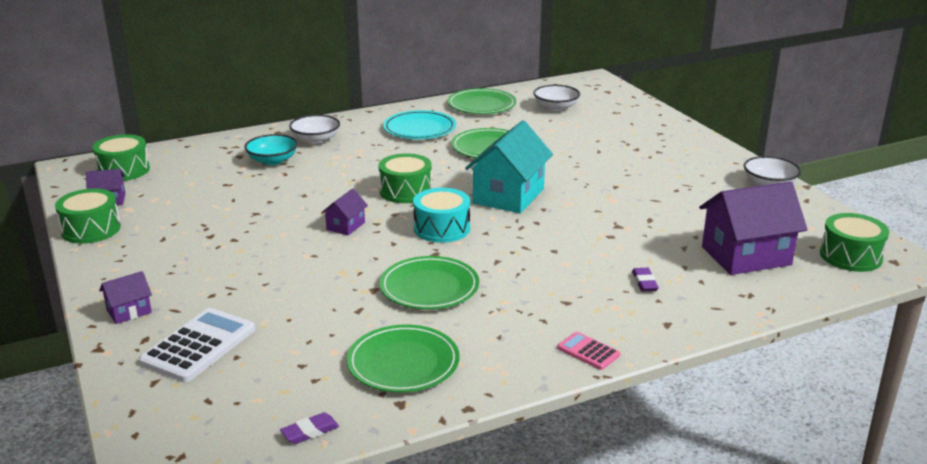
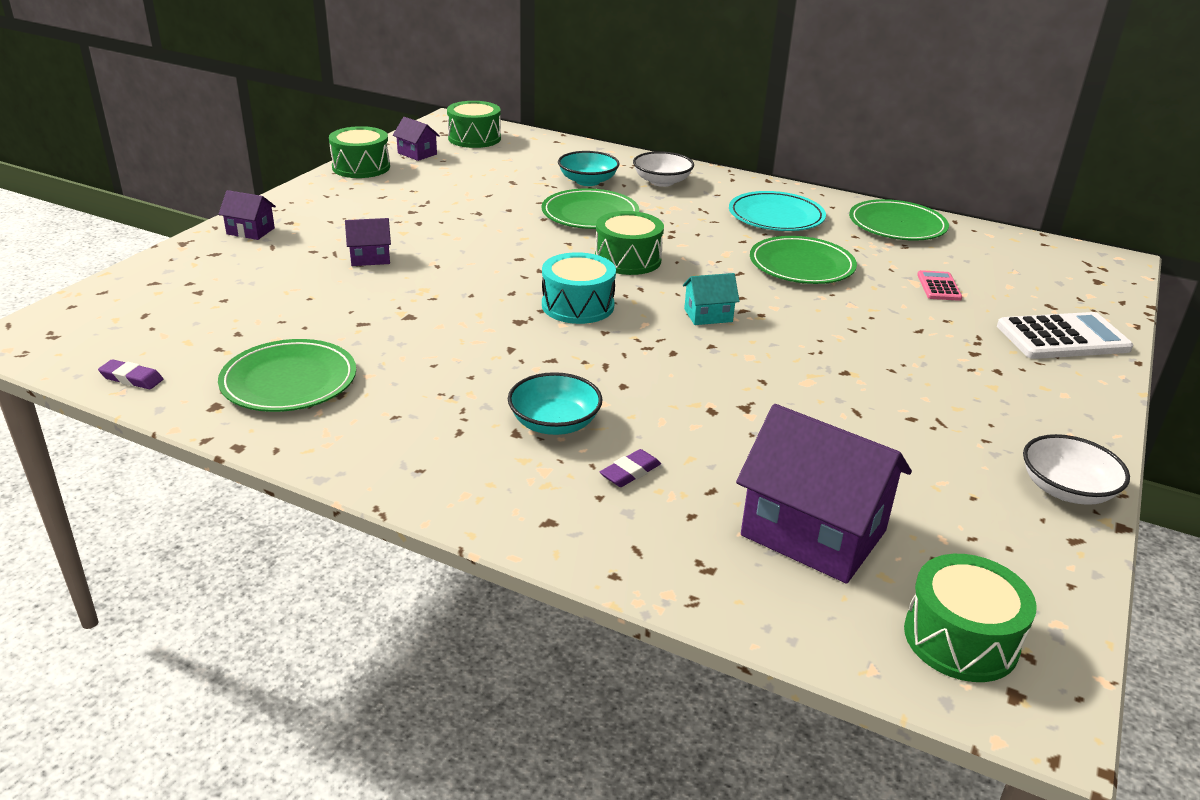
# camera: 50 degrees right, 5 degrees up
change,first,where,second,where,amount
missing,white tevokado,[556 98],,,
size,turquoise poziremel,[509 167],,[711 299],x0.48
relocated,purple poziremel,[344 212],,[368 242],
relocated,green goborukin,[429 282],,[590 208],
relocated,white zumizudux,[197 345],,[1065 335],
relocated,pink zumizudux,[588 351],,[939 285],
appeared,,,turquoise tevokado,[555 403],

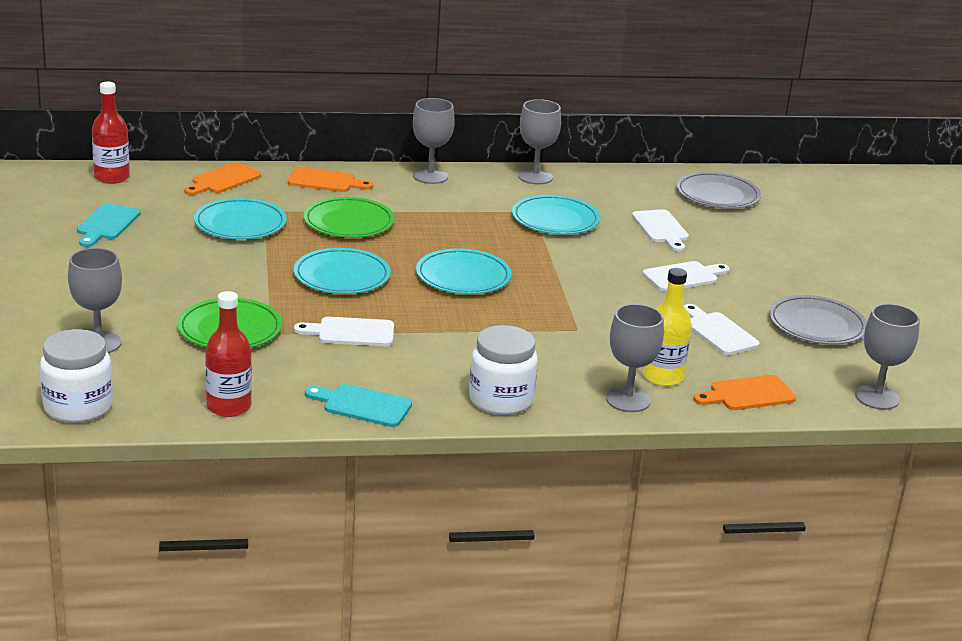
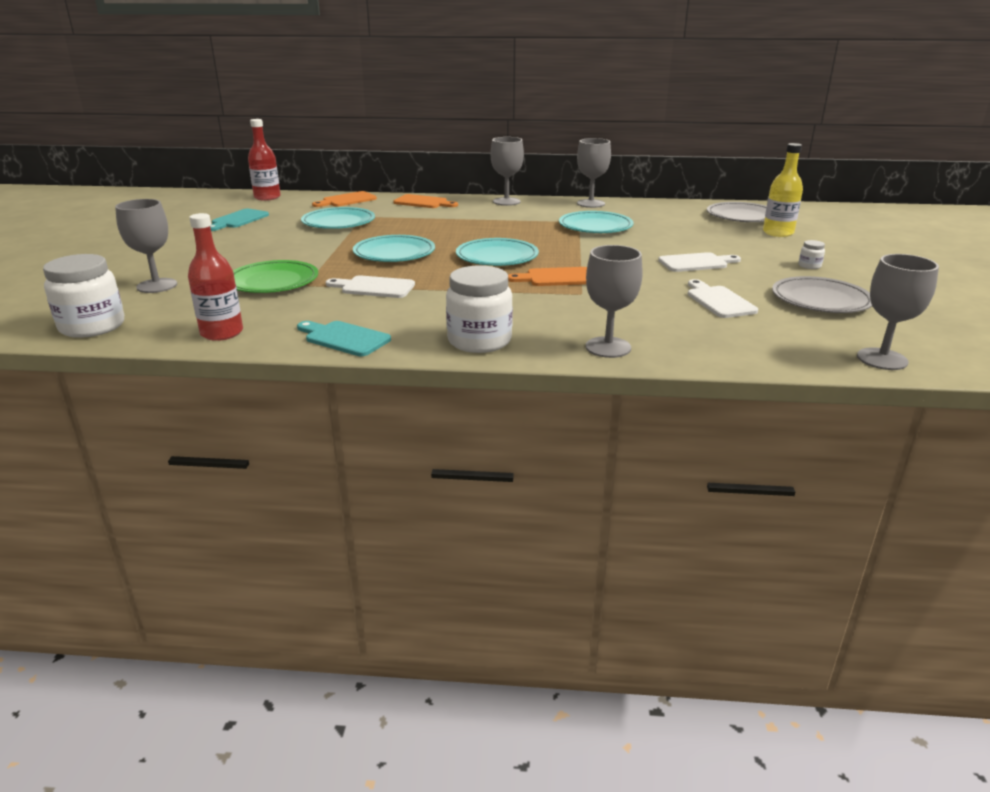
# camera: 15 degrees right, 0 degrees up
change,first,where,second,where,amount
missing,green goborukin,[349 217],,,
missing,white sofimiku,[660 230],,,
relocated,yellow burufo,[667 327],,[783 190],
relocated,orange sofimiku,[744 392],,[547 276],
appeared,,,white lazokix,[812 254],

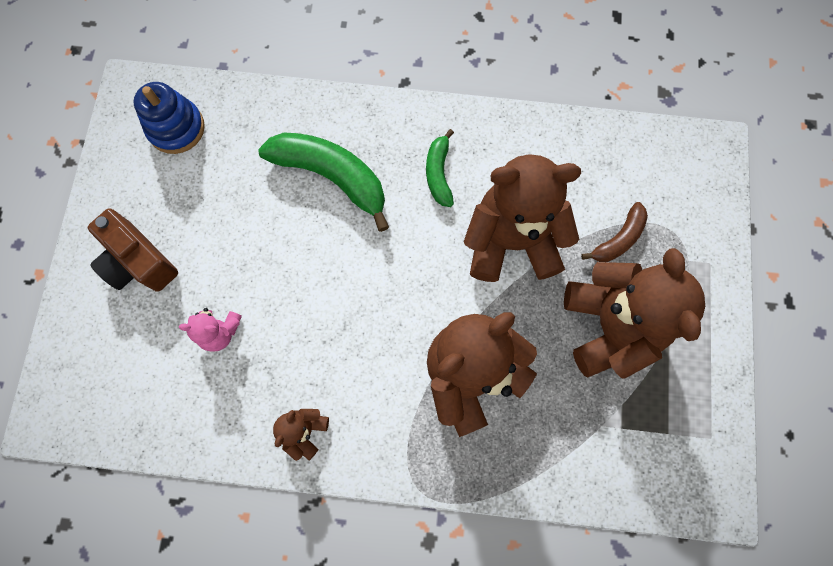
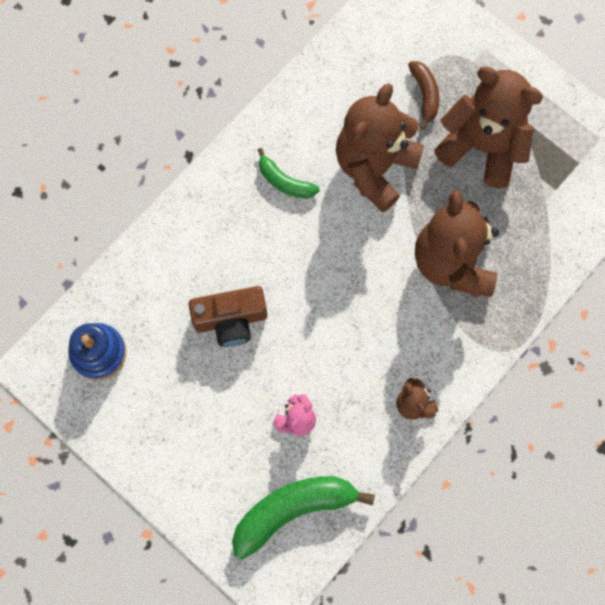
# camera: 55 degrees left, 0 degrees up
change,first,where,second,where,amount
relocated,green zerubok,[323 182],,[303 518],
relocated,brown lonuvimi,[133 250],,[227 316],

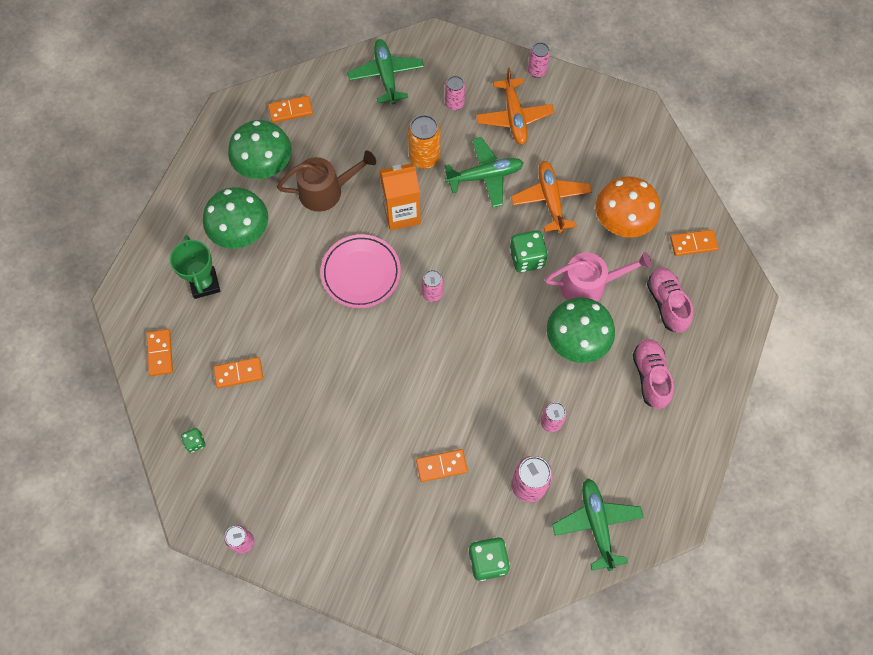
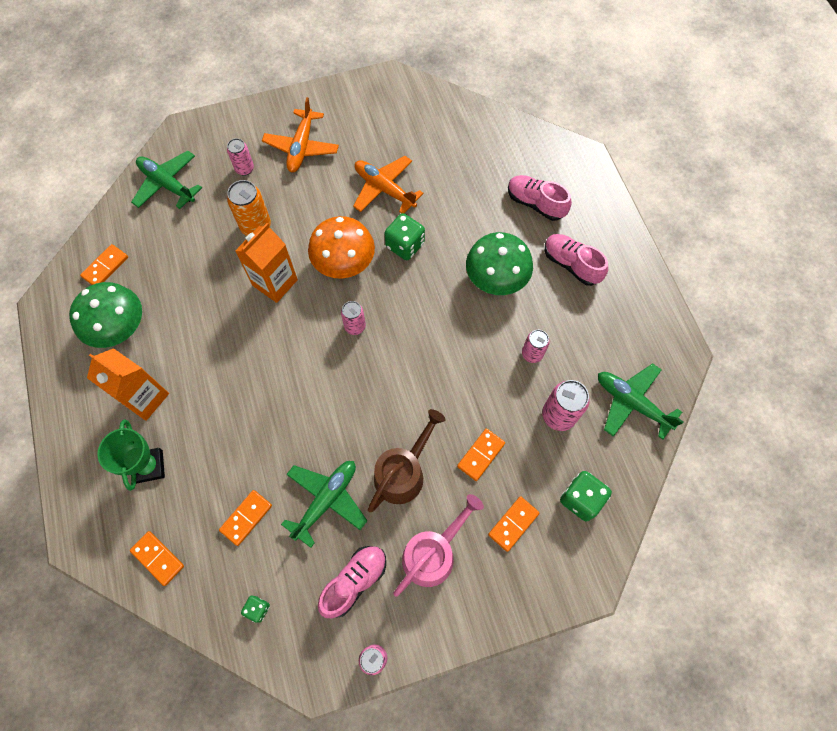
# camera: 40 degrees left, 0 degrees up
change,first,where,second,where,amount
missing,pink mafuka,[539 60],,,
spun,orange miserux,[515 106],,[300 135],60 degrees clockwise
relocated,green miserux,[484 172],,[324 504],
relocated,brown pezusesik,[326 181],,[407 460],
relocated,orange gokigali,[628 207],,[341 247],
exchanged,green gokigali,[235 218],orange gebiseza,[128 384],
relocated,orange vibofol,[694 243],,[513 524],
missing,pink goborukin,[361 271],,,
spun,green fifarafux,[195 267],,[131 455],45 degrees clockwise
relocated,pink pezusesik,[598 277],,[438 545],
appeared,,,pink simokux,[352 582],

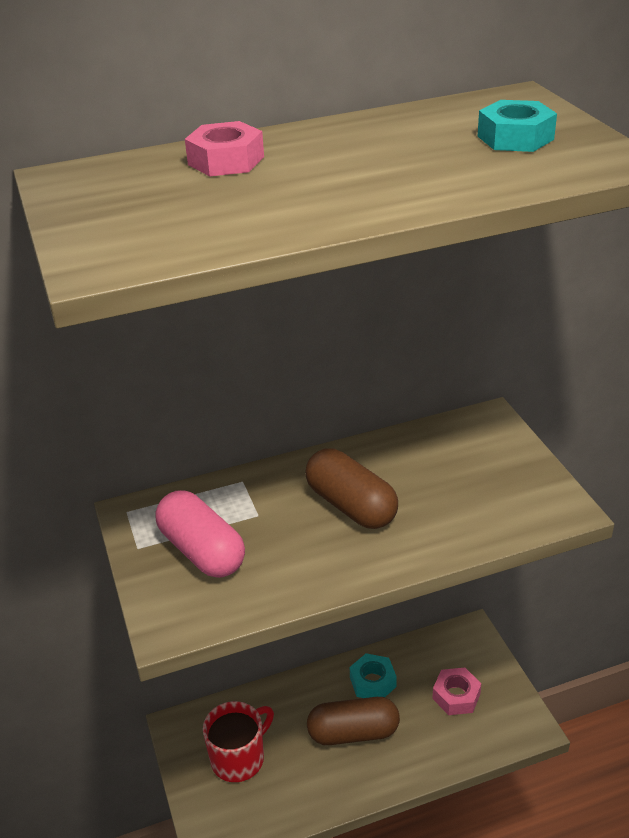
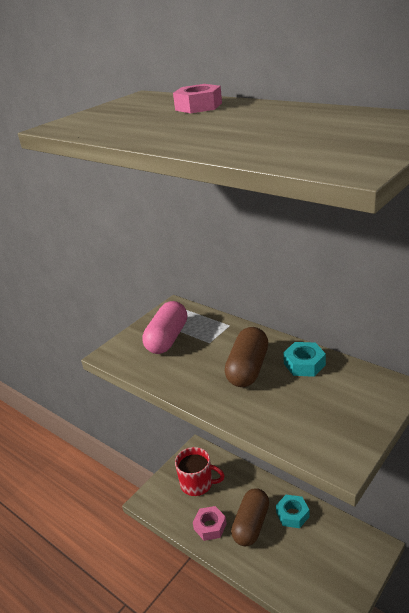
# camera: 60 degrees right, 5 degrees down
change,first,where,second,where,amount
relocated,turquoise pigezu,[517 126],,[304 359],
relocated,pink pigezu,[456 691],,[210 523],
spun,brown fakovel,[353 721],,[250 517],60 degrees clockwise

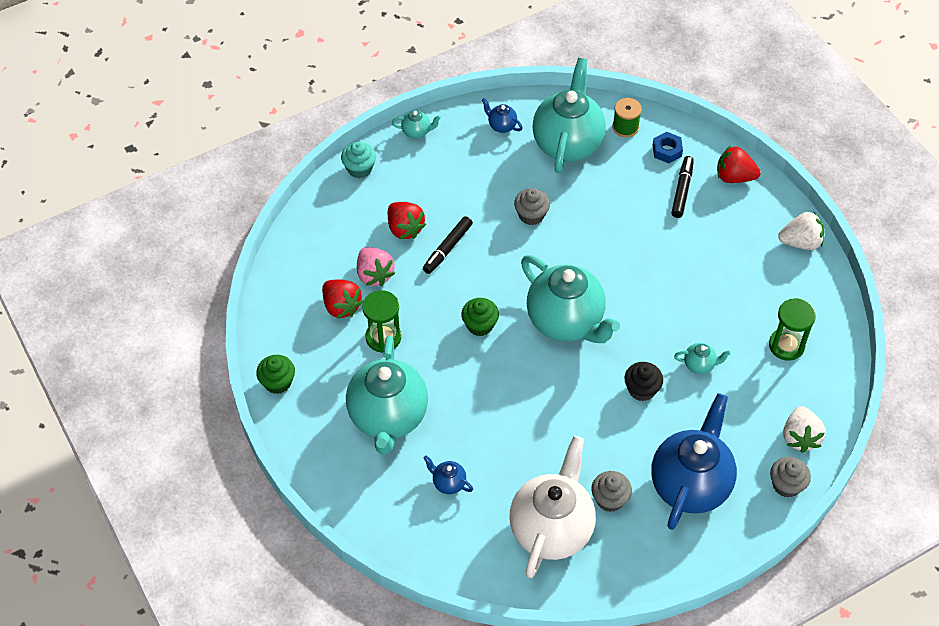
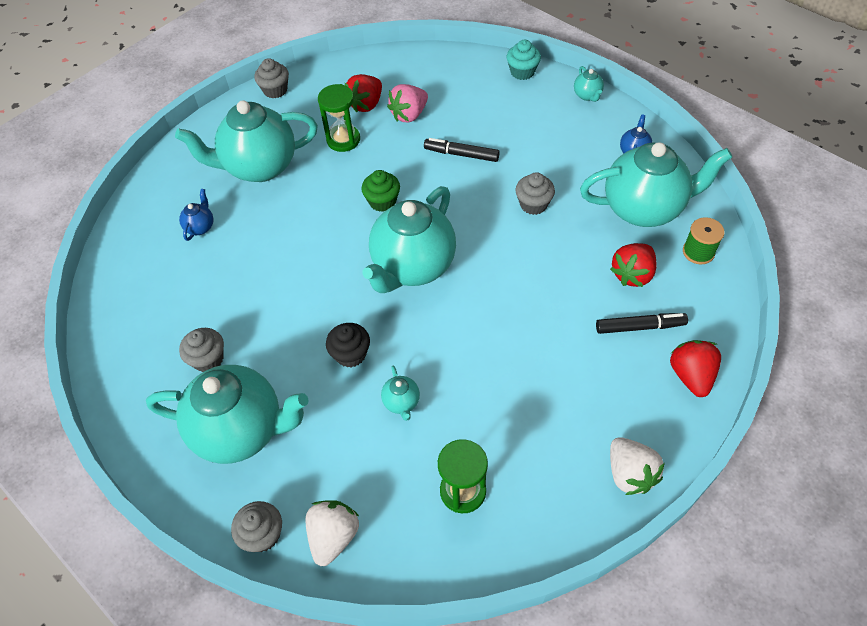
# camera: 75 degrees right, 0 degrees up
change,first,where,second,where,amount
missing,blue pigezu,[668 147],,,
relocated,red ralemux,[407 220],,[633 265],
colour,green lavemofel,[275 374],grey lavemofel,[271 78],
colour,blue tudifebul,[694 461],turquoise tudifebul,[227 414],
spun,white ralemux,[804 429],,[332 533],120 degrees clockwise
missing,white tudifebul,[553 507],,,

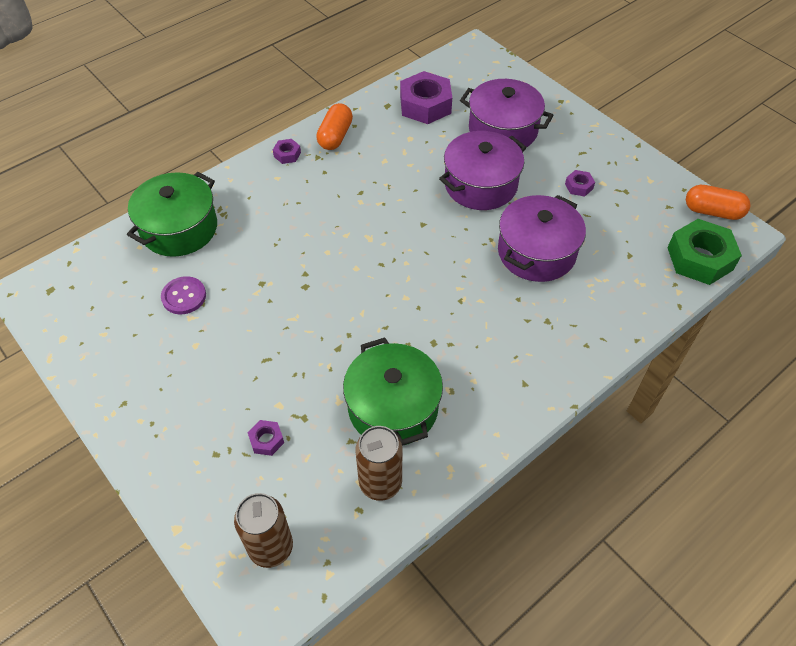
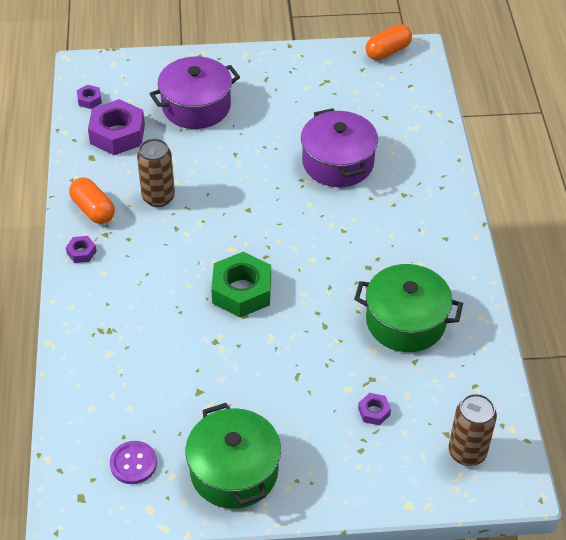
# camera: 55 degrees left, 5 degrees down
change,first,where,second,where,amount
missing,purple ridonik,[483 170],,,
relocated,purple pigezu,[580 183],,[89 97],
relocated,green ridonik,[172 214],,[233 456],
relocated,green pigezu,[704 252],,[241 284],
relocated,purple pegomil,[183 295],,[133 462],
relocated,brown mafuka,[378 463],,[156 172],

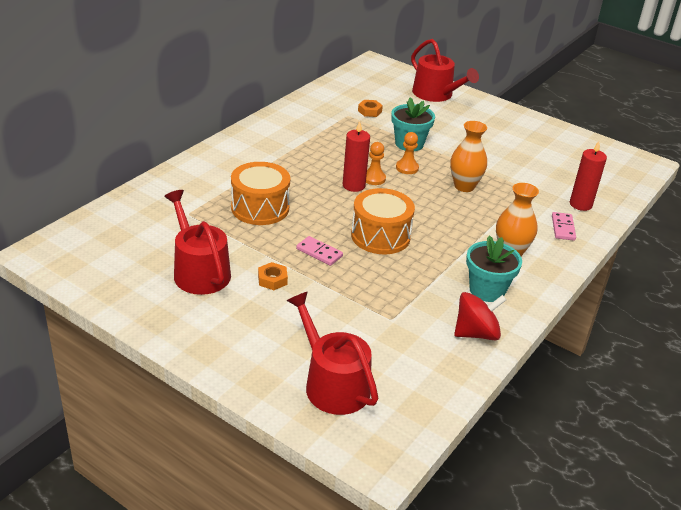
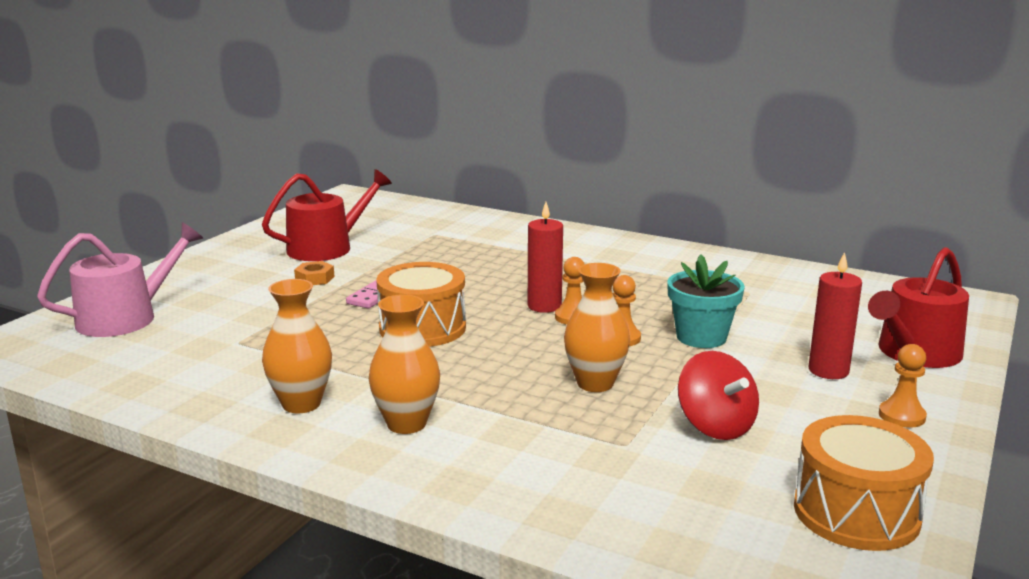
# camera: 85 degrees right, 15 degrees down
change,first,where,second,where,amount
missing,orange pigezu,[370 108],,,
relocated,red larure,[588 176],,[835 315],
relocated,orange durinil,[260 193],,[864 483],
missing,pink vibofol,[564 226],,,
exchanged,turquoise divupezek,[494 268],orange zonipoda,[297 346],
colour,red pezusesik,[332 353],pink pezusesik,[120 279],
relocated,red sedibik,[480 316],,[718 395],
appeared,,,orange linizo,[903 386],

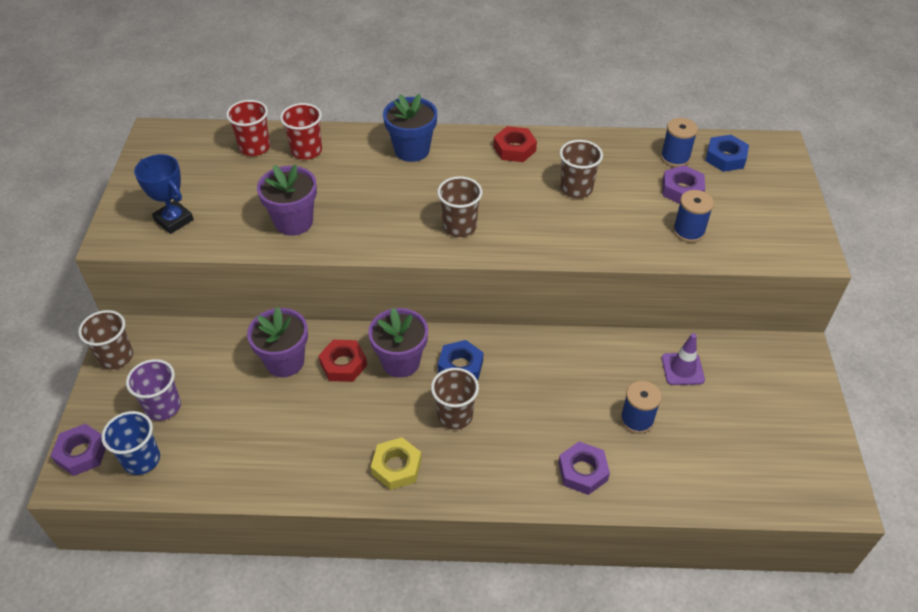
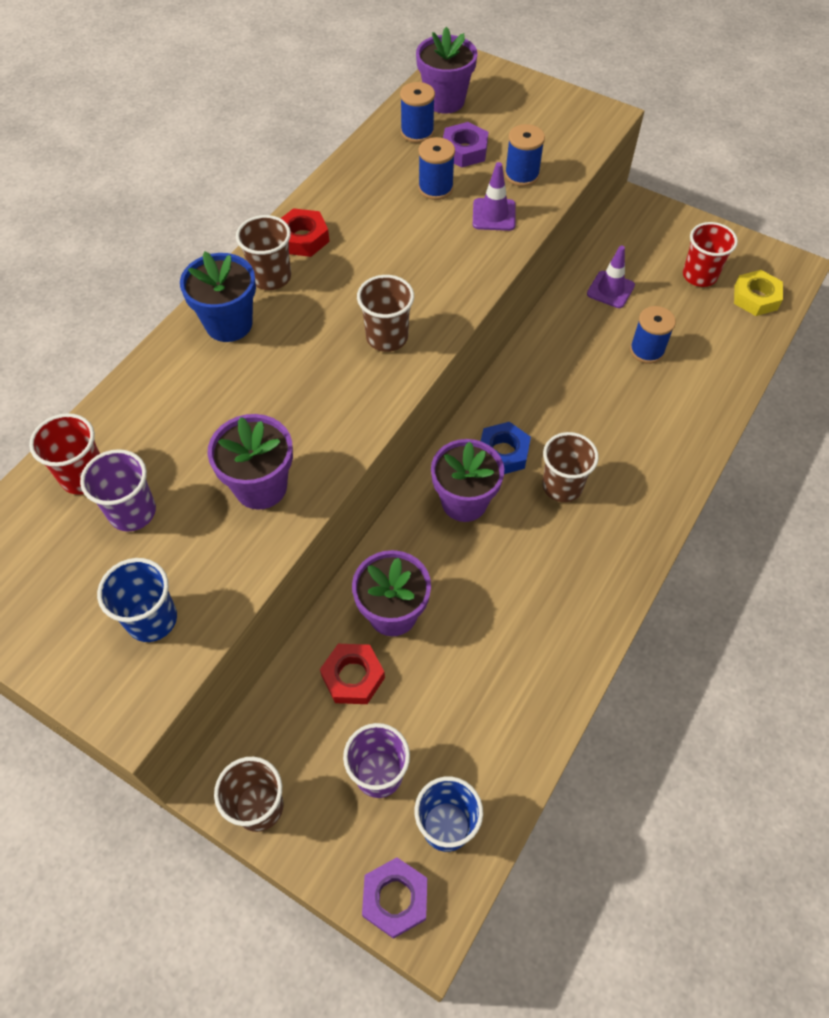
# camera: 60 degrees left, 10 degrees up
change,first,where,second,where,amount
relocated,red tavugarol,[301 131],,[710 254],
exchanged,blue pigezu,[727 153],purple divupezek,[446 70],
relocated,brown tavugarol,[581 169],,[263 252],
exchanged,blue fifarafux,[164 194],blue tavugarol,[137 600],
relocated,red pigezu,[342 361],,[352 674],
relocated,yellow pigezu,[396 463],,[758 293],
missing,purple pigezu,[584 468],,,
appeared,,,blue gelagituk,[436 168],
appeared,,,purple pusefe,[494 196],
appeared,,,purple tavugarol,[118 490],

